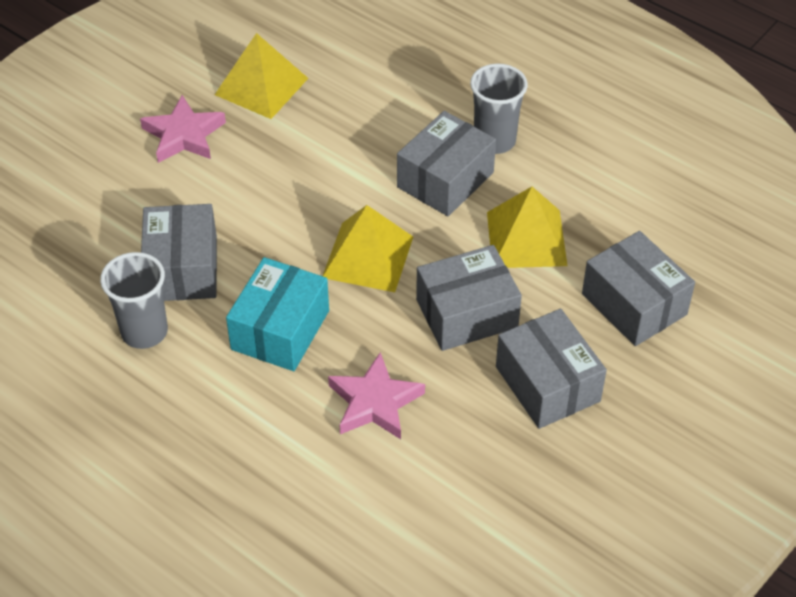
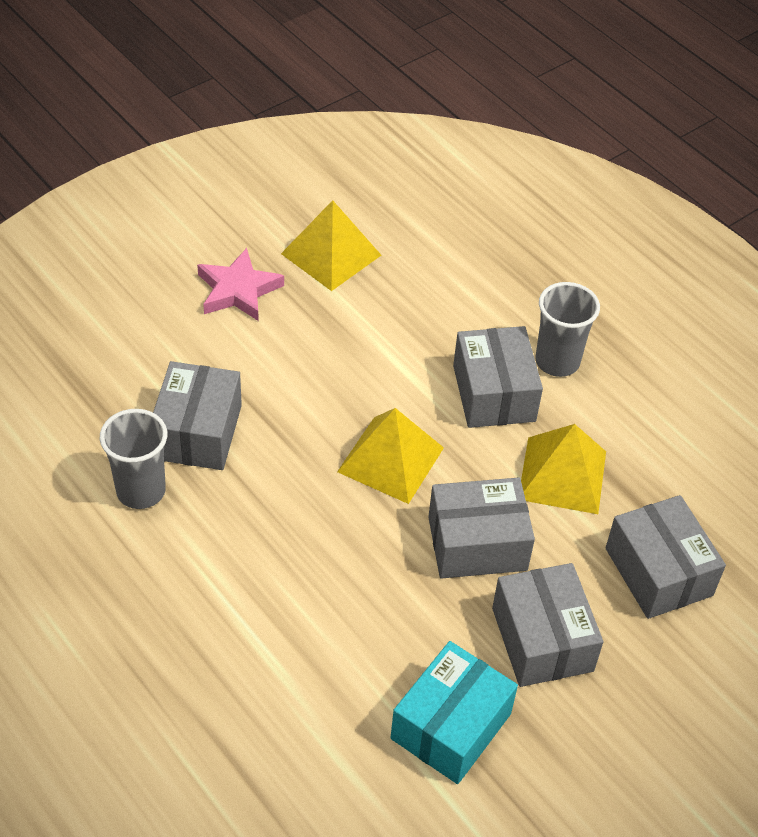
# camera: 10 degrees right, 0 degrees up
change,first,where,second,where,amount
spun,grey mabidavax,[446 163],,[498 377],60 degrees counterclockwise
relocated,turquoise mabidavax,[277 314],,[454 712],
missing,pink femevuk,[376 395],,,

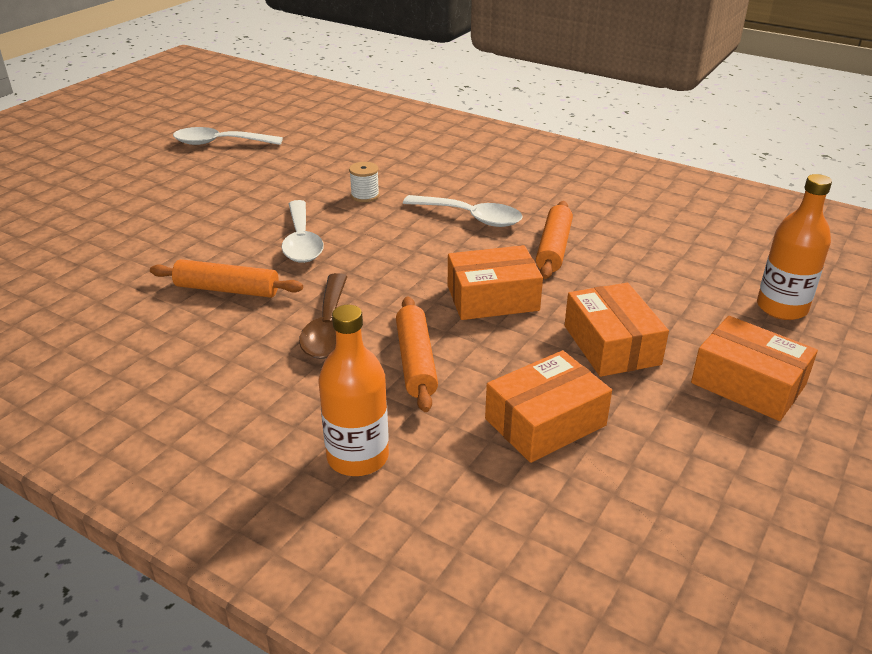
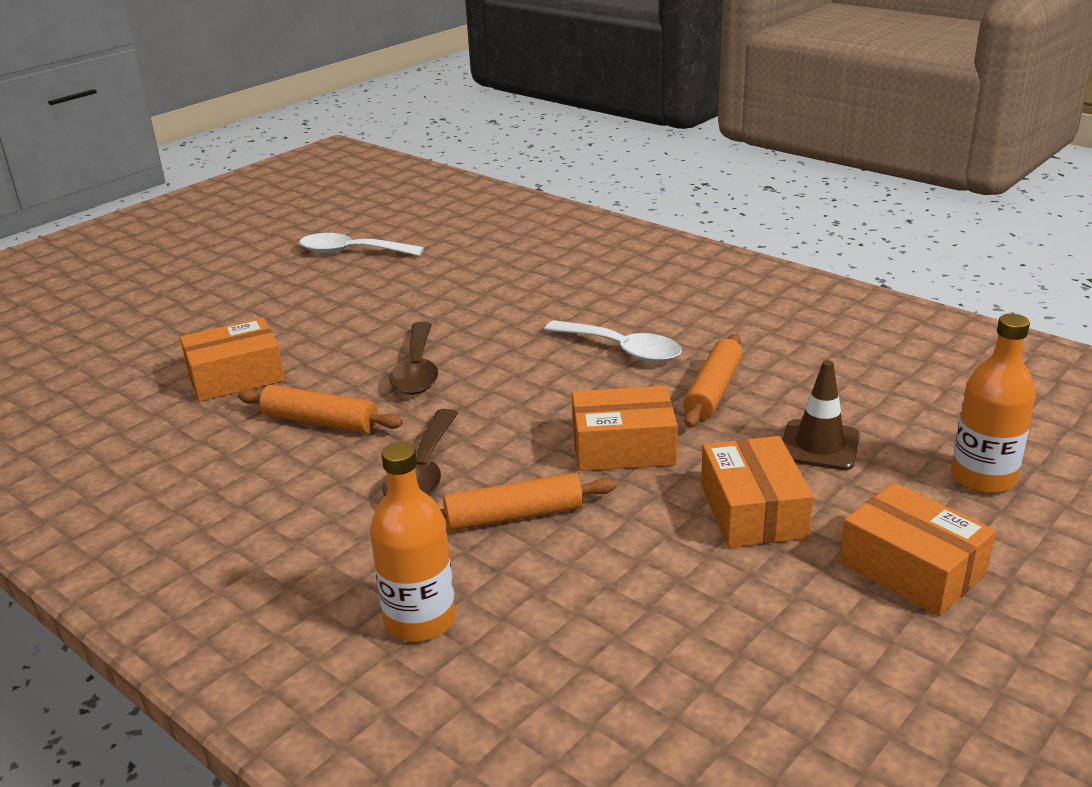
# camera: 10 degrees right, 5 degrees down
change,first,where,second,where,amount
missing,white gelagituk,[364 182],,,
colour,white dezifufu,[302 231],brown dezifufu,[413 358],
spun,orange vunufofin,[417 354],,[528 502],75 degrees clockwise
relocated,orange mabidavax,[548 406],,[232 360],
appeared,,,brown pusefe,[821 415],

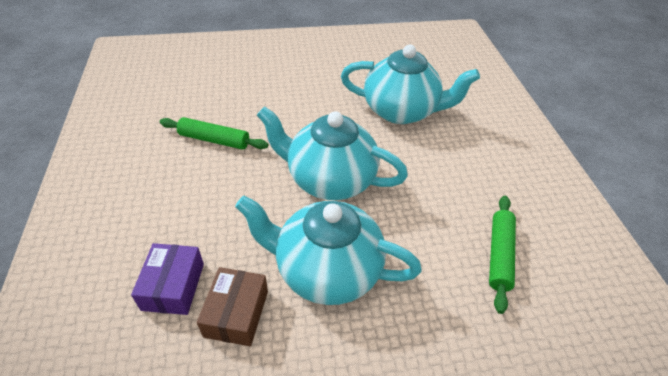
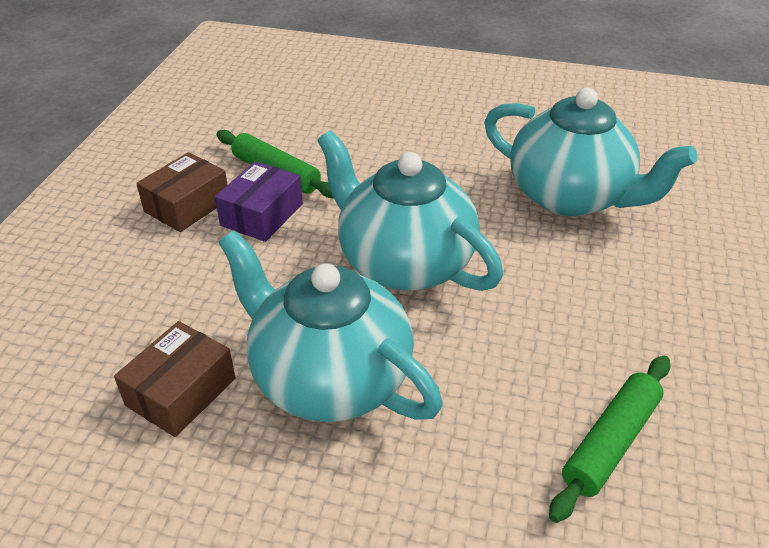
# camera: 25 degrees right, 5 degrees down
change,first,where,second,where,amount
relocated,purple mabidavax,[167 279],,[259 201],
appeared,,,brown mabidavax,[182 192],

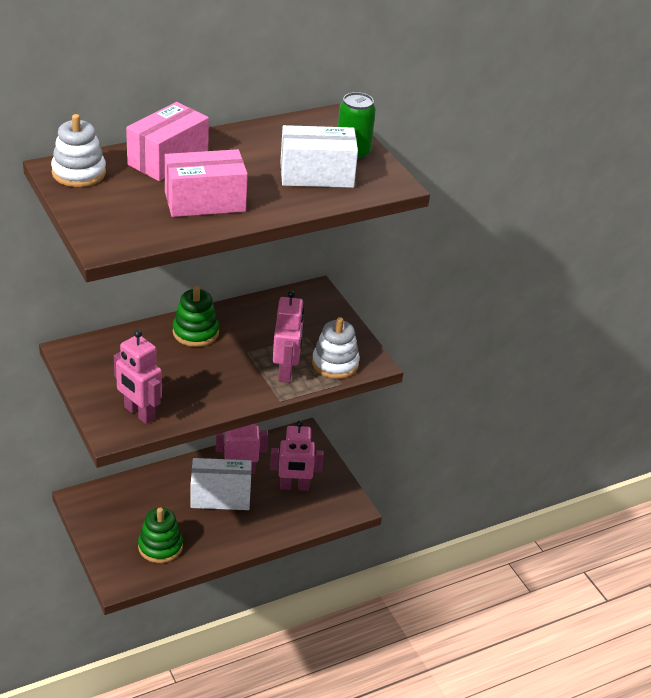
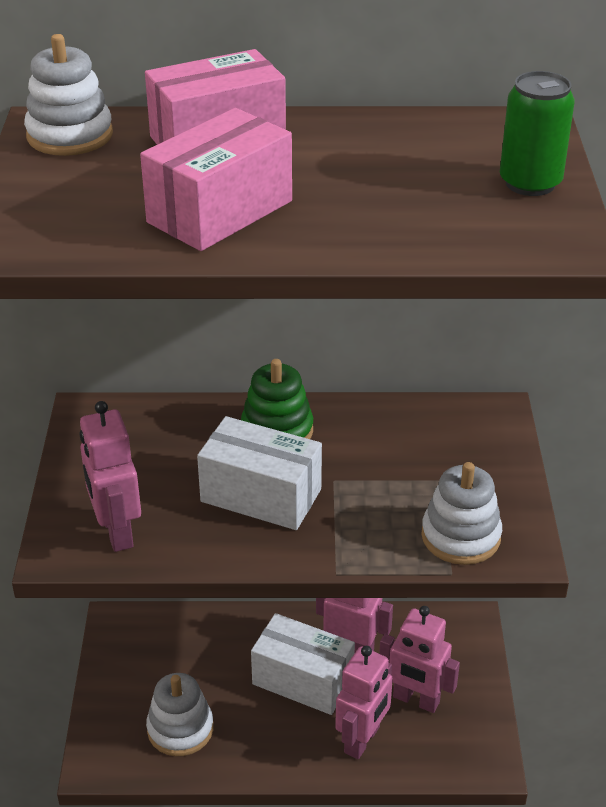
# camera: 30 degrees right, 0 degrees up
change,first,where,second,where,amount
relocated,white mabidavax,[319 156],,[259 473],
spun,pink mabidavax,[206 183],,[216 179],60 degrees counterclockwise
relocated,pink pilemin,[288 336],,[364 702],
colour,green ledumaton,[160 535],white ledumaton,[180 714],

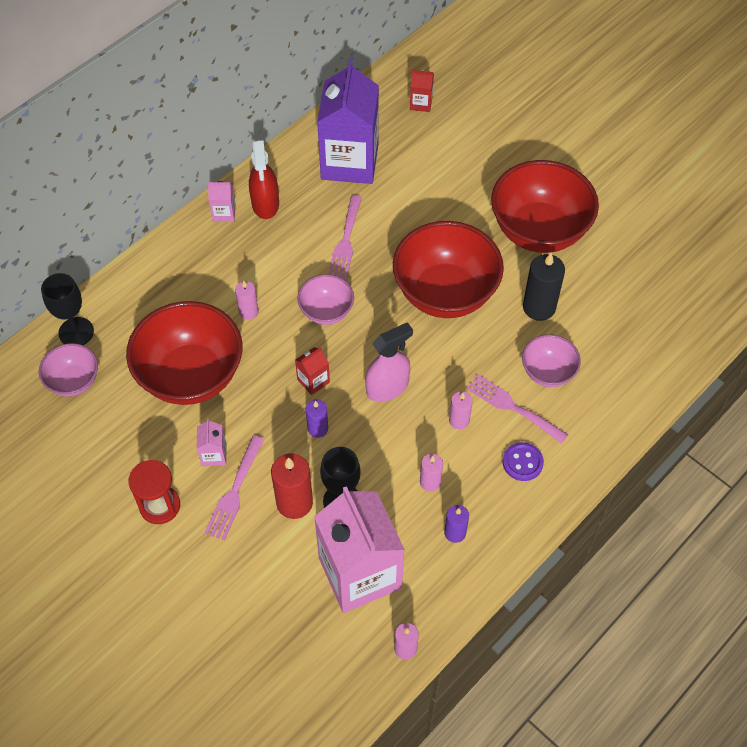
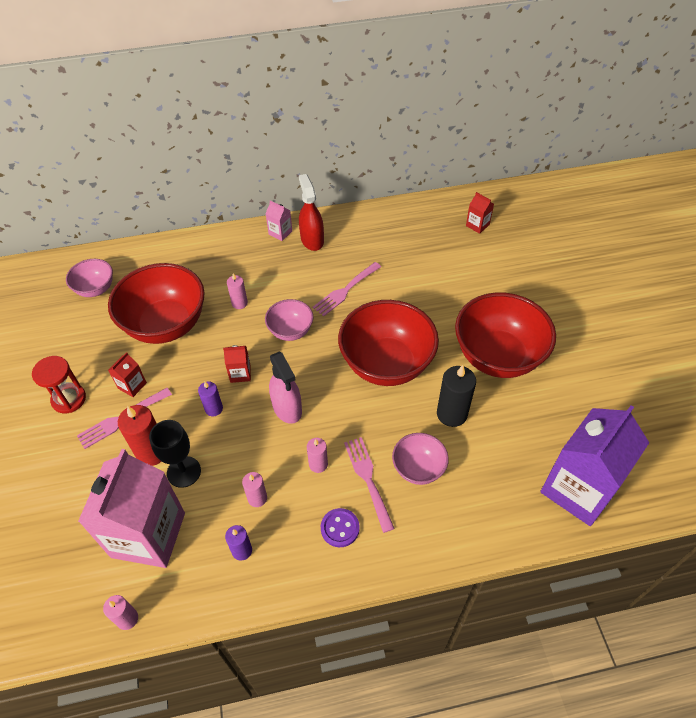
# camera: 35 degrees right, 5 degrees down
change,first,where,second,where,amount
relocated,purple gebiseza,[348 121],,[594 465],
spun,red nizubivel,[264 179],,[311 212],135 degrees clockwise
missing,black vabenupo,[67 309],,,
spun,pink nizubivel,[389 362],,[285 388],60 degrees clockwise
colour,pink gebiseza,[211 442],red gebiseza,[127 374],

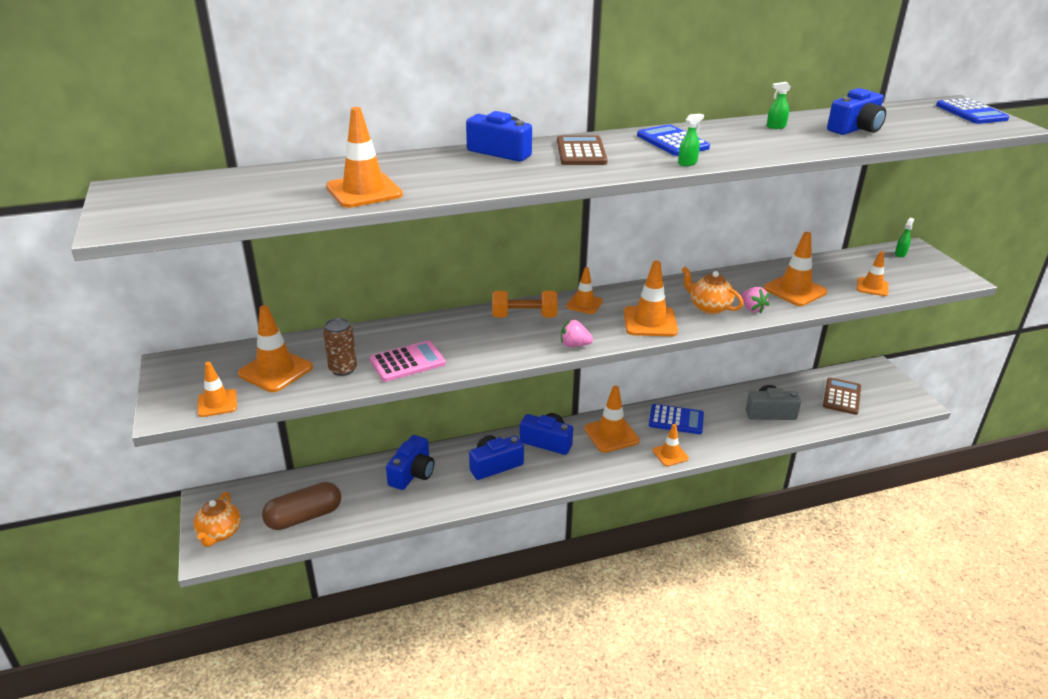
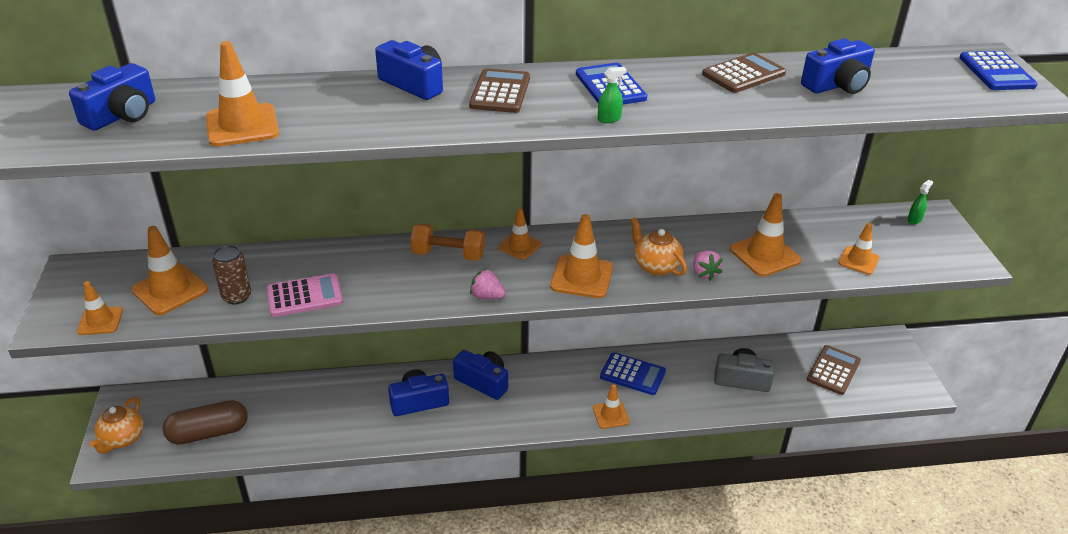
# camera: 10 degrees right, 5 degrees up
change,first,where,second,where,amount
exchanged,green nizubivel,[779 105],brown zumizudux,[744 72],
missing,orange pusefe,[612 419],,,
relocated,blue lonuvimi,[410 462],,[112 97],

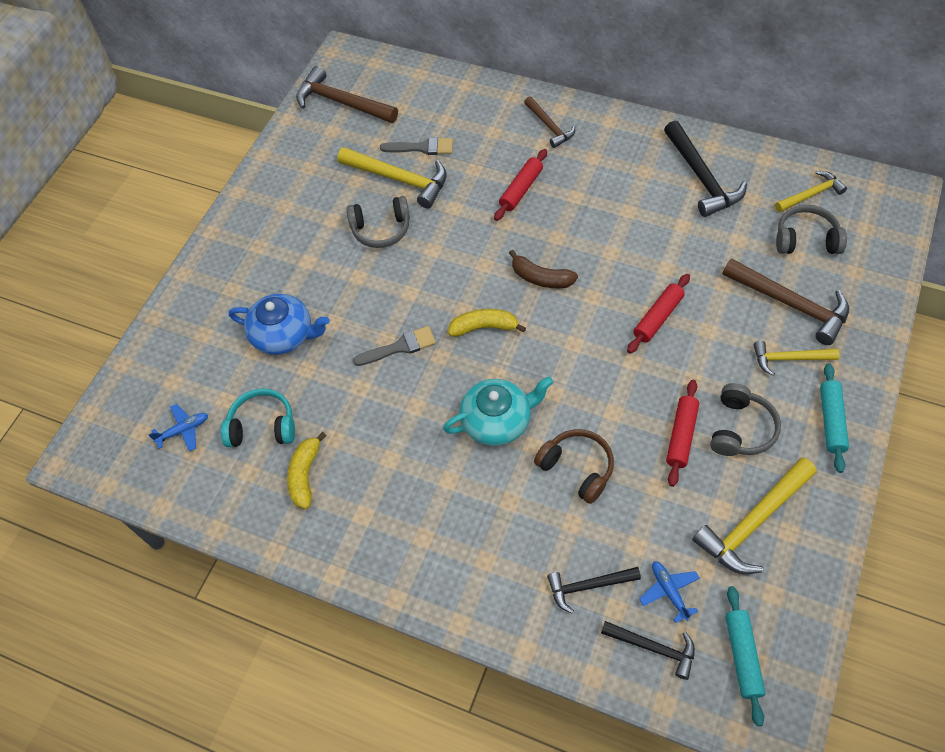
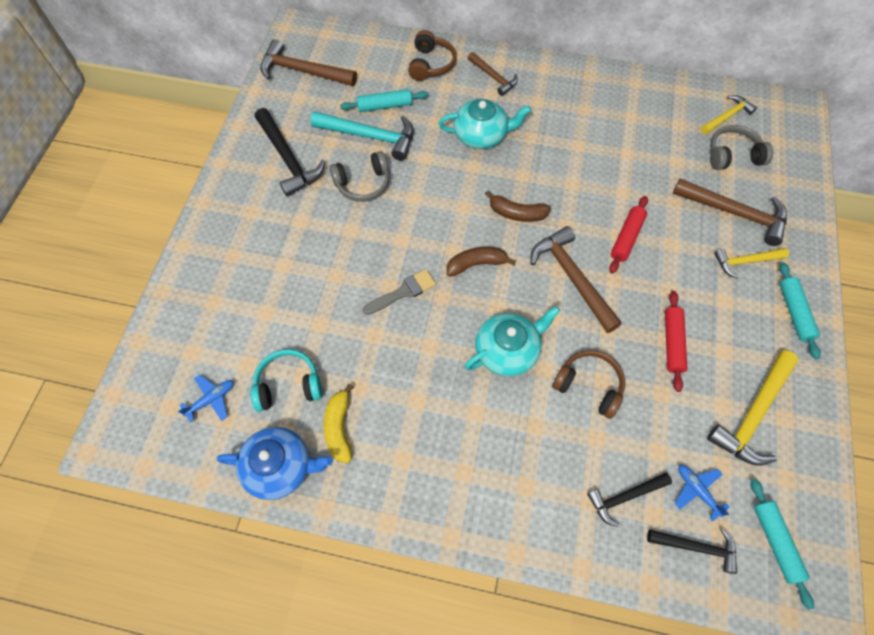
# camera: 15 degrees left, 5 degrees up
change,first,where,second,where,amount
relocated,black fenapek,[705 169],,[290 152],
exchanged,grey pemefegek,[416 146],turquoise vunufofin,[384 100],
colour,yellow fenapek,[392 178],turquoise fenapek,[362 136],
exchanged,red vunufofin,[520 185],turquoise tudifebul,[485 124],
relocated,blue tudifebul,[279 324],,[275 463],
colour,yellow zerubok,[487 322],brown zerubok,[481 262],
missing,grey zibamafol,[745 419],,,
appeared,,,brown zibamafol,[432 55],
appeared,,,brown fenapek,[576 279],

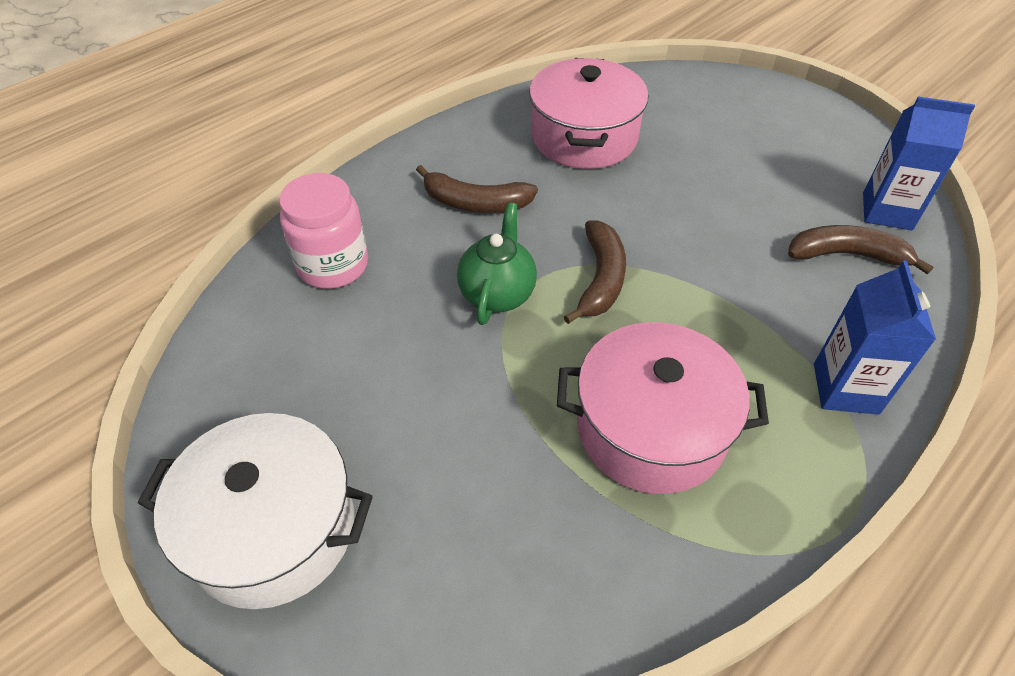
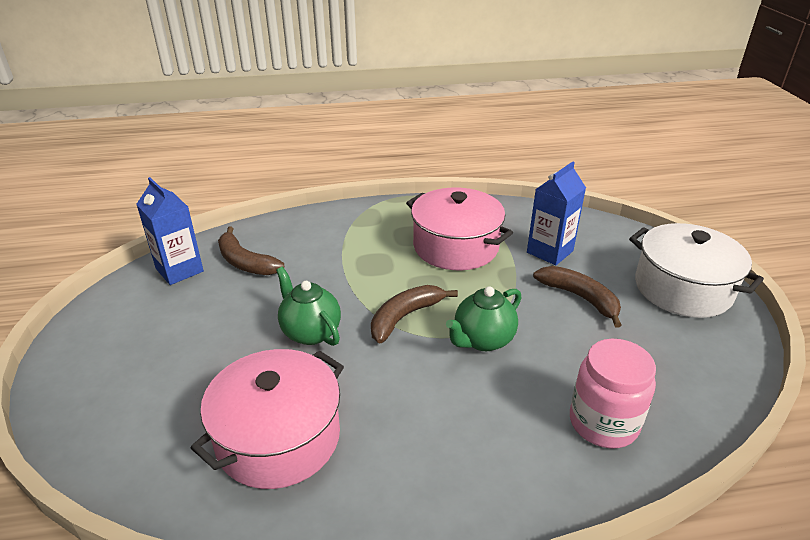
# camera: 145 degrees left, 15 degrees down
change,first,where,second,where,amount
relocated,brown zerubok,[477 188],,[577 297],
relocated,blue gebiseza,[875 337],,[556 213],
appeared,,,green tudifebul,[308 306],

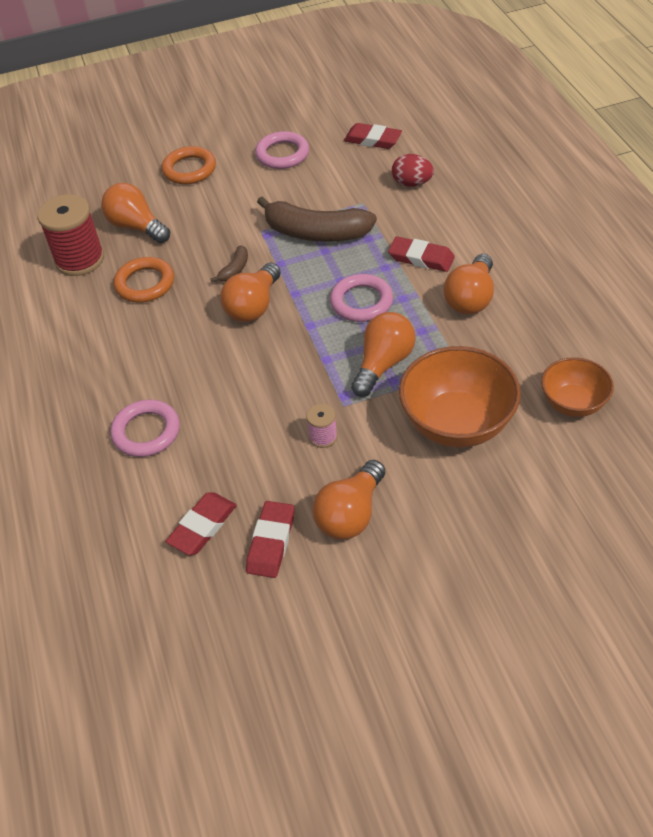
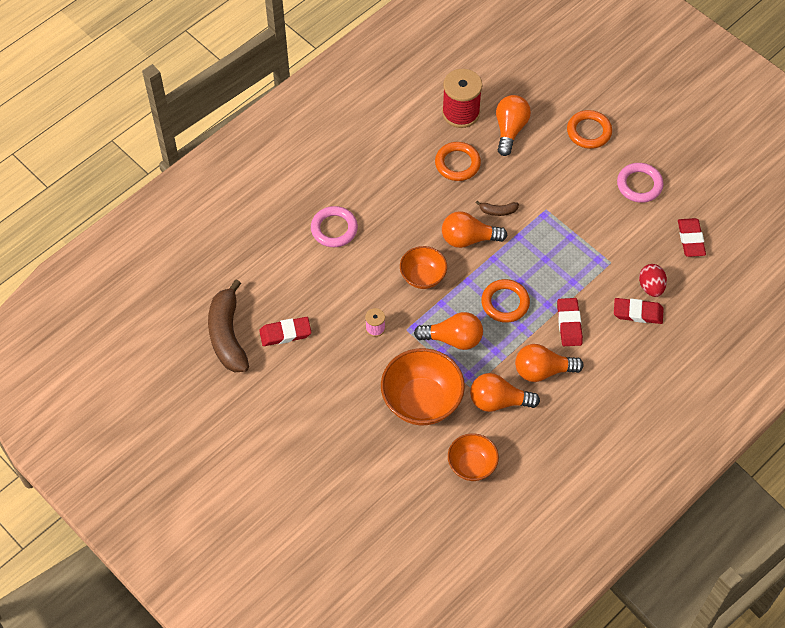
# camera: 60 degrees right, 10 degrees up
change,first,where,second,where,amount
relocated,brown zerubok,[317 219],,[228 326],
colour,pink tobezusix,[361 298],orange tobezusix,[505 301],
relocated,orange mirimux,[348 500],,[505 392],
relocated,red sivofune,[201 523],,[639 311],
appeared,,,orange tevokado,[423 267],

